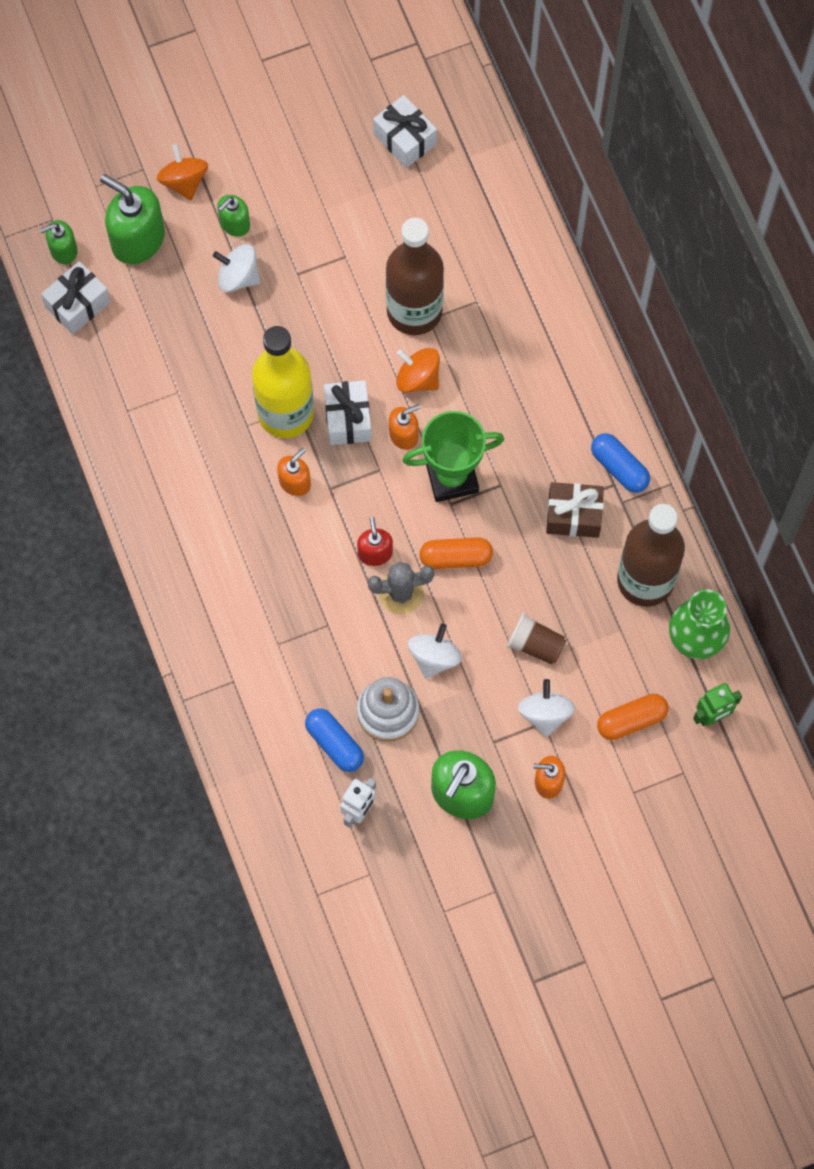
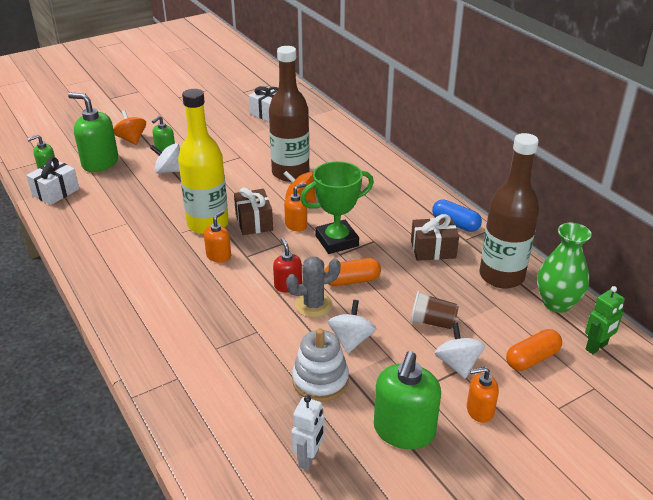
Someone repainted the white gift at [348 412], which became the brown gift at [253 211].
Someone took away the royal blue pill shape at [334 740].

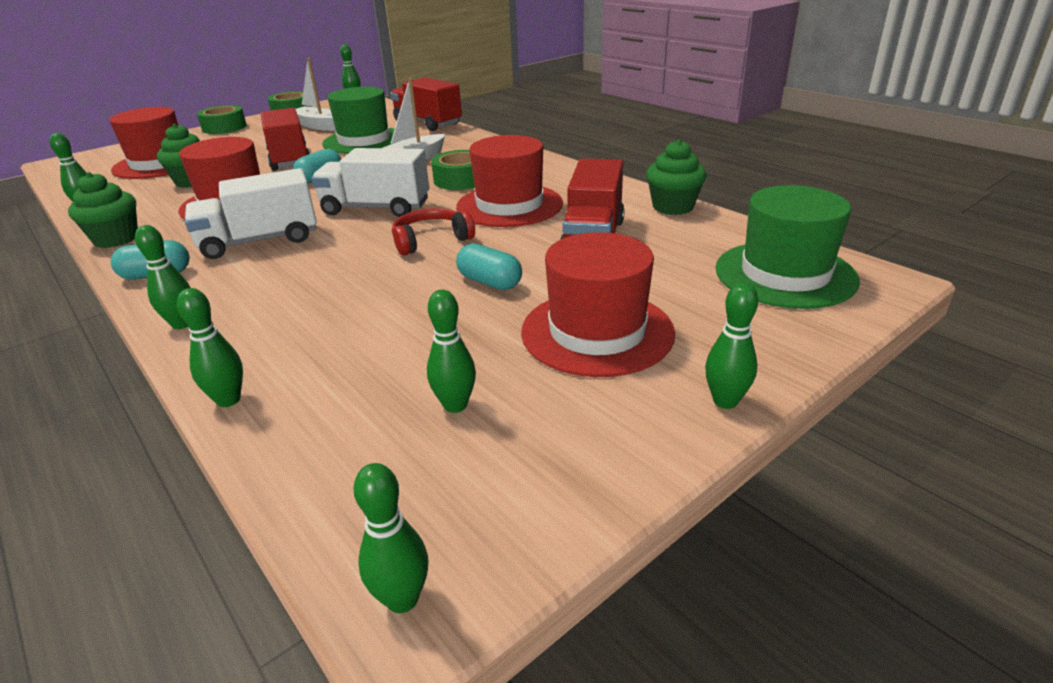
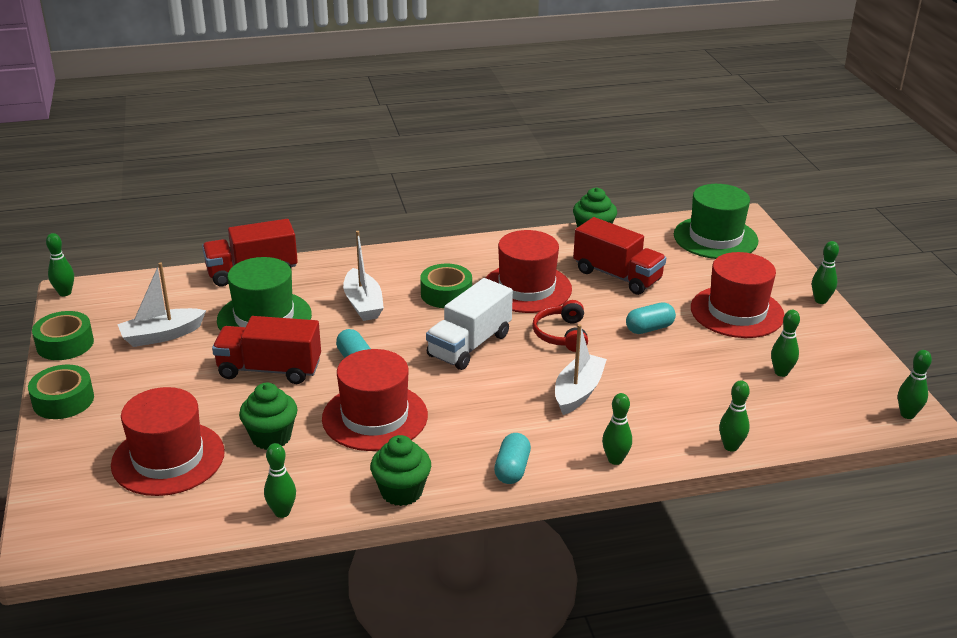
Someone took away the white lorry at [251 213].
Someone put down the white sailboat at [581 369].

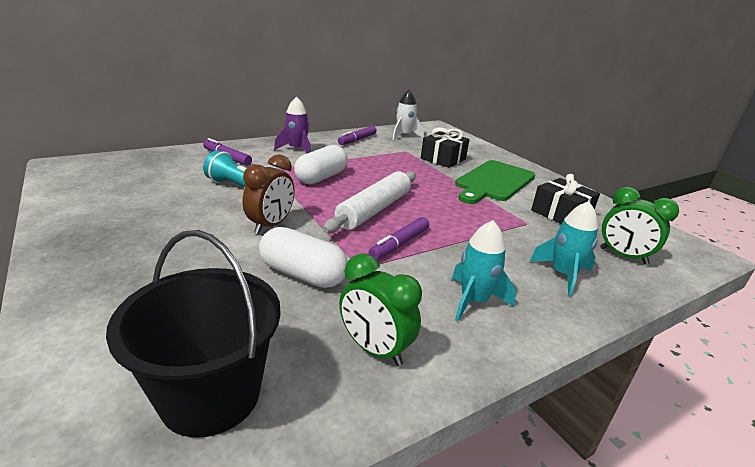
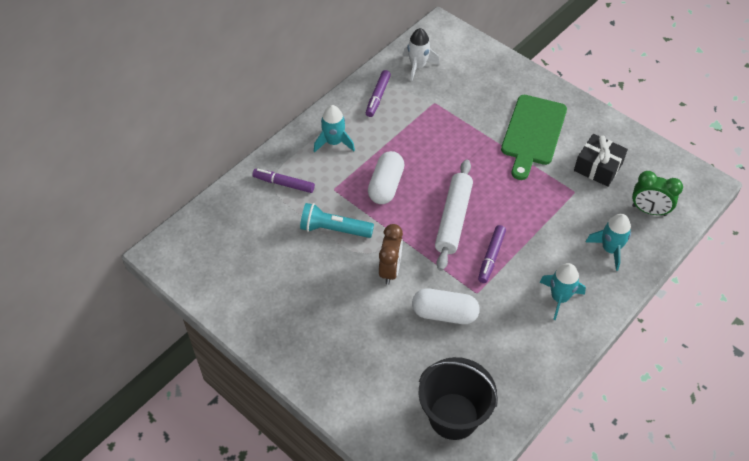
Someone repainted the royal purple spaceship at [292 125], which became the aqua spaceship at [334 129].
Someone took away the ebony gift at [445 147].
Someone took away the green clock at [380 309].

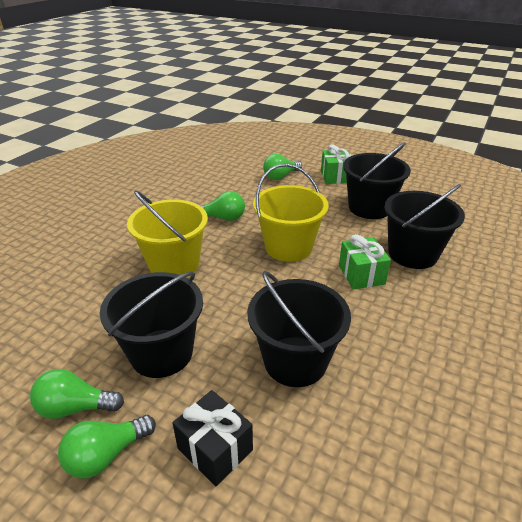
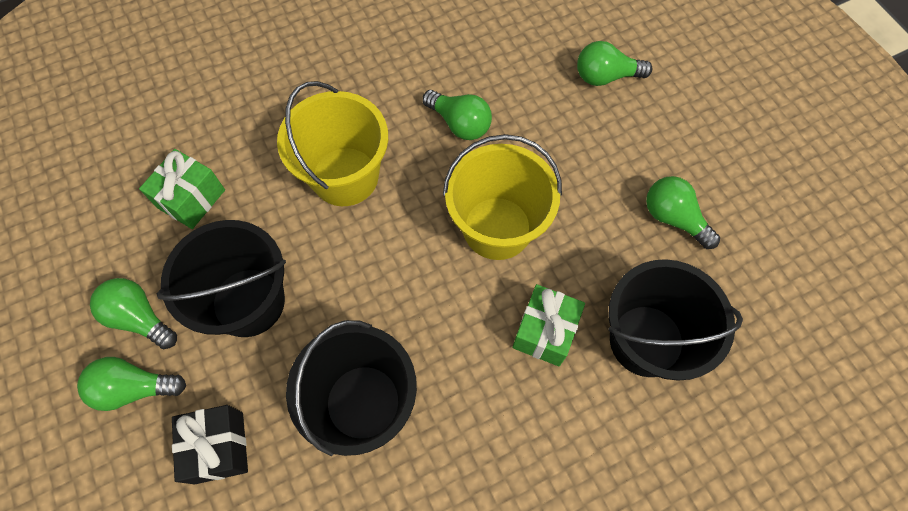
Someone swapped the ebony sand bucket at [377 180] for the green light bulb at [683 212].
Someone carried the green gift from [336 164] to [182 189].

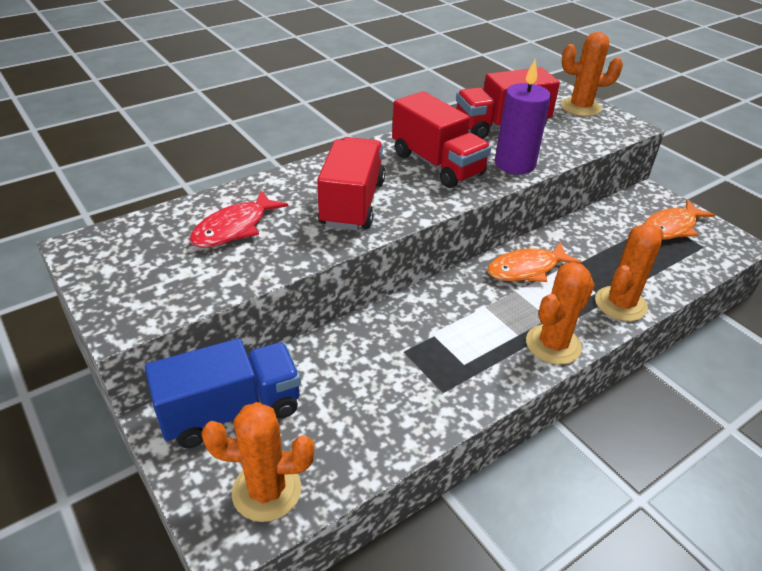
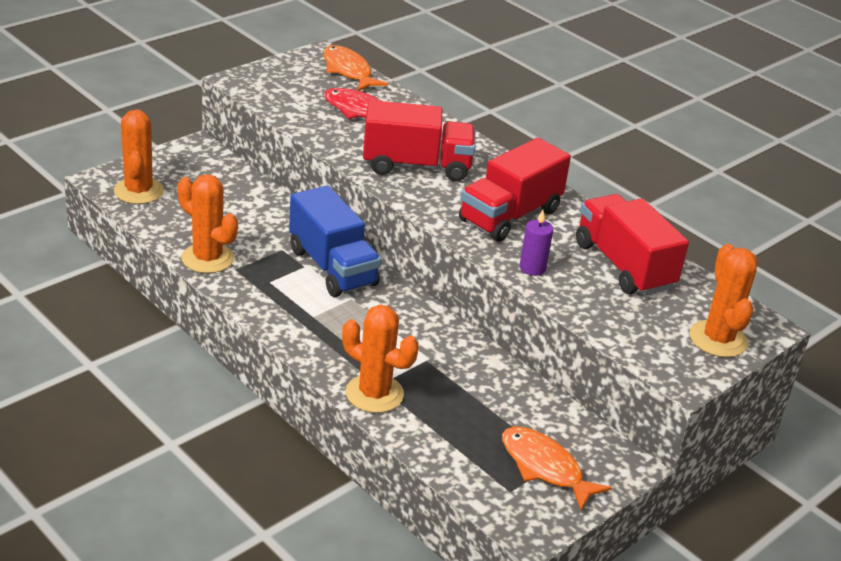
Someone scaled the royal purple wax candle at [523 117] by 0.55.
Someone carried the orange-coloured fish from [534 262] to [355 68].
Someone carried the orange-coloured prickly plant from [560 313] to [207 223].
Someone carried the royal blue lorry from [223 393] to [335 241].

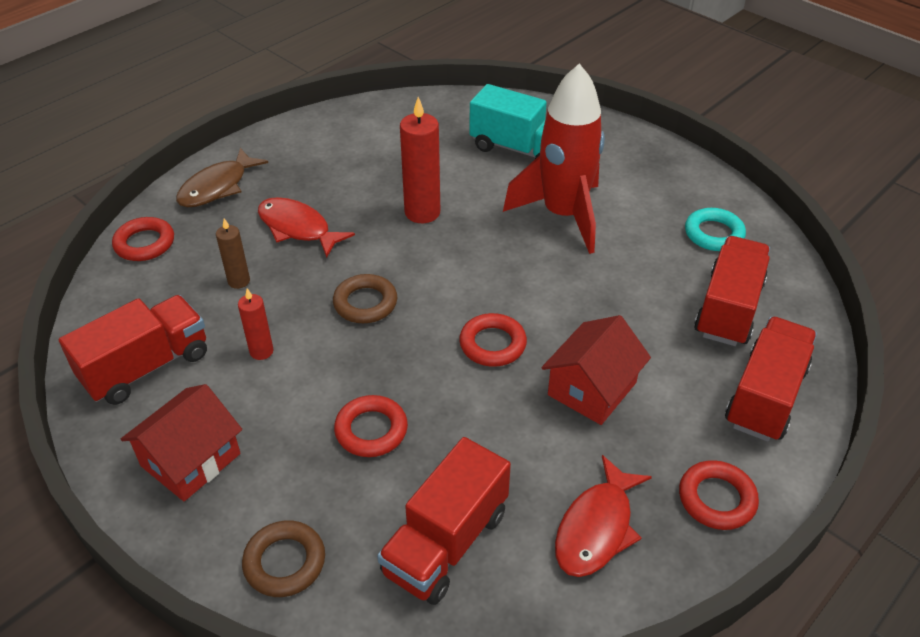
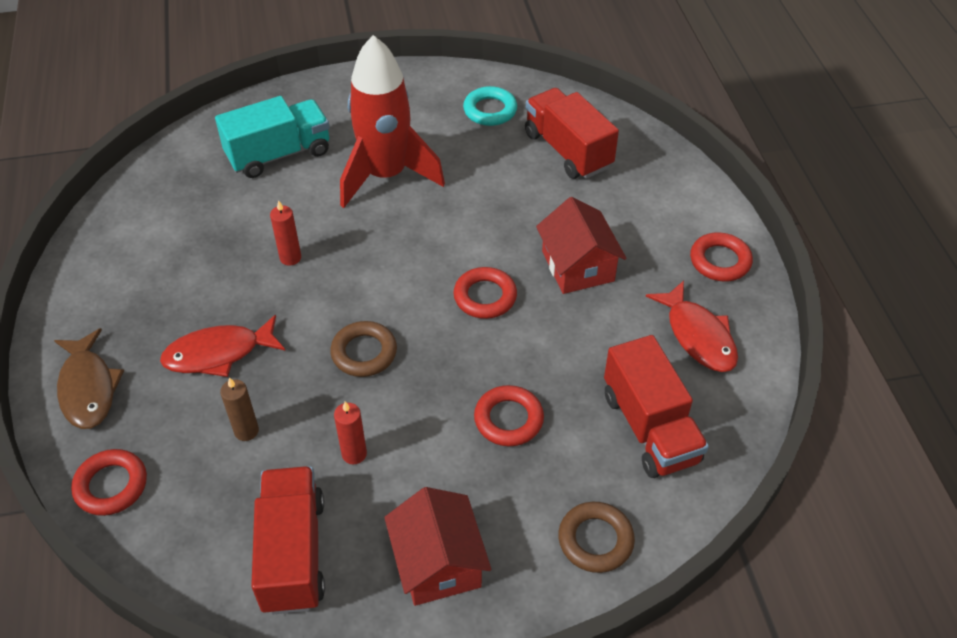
Someone scaled the red wax candle at [420 160] by 0.57.
Someone took away the red lorry at [771 379].

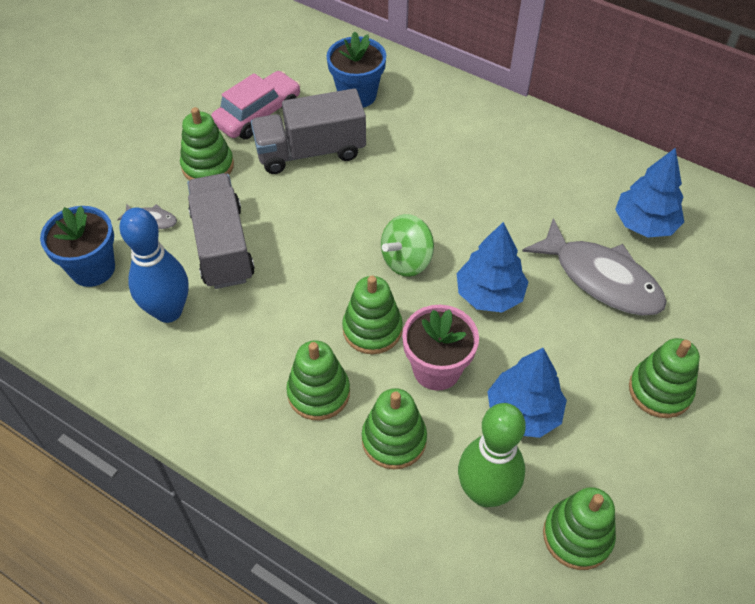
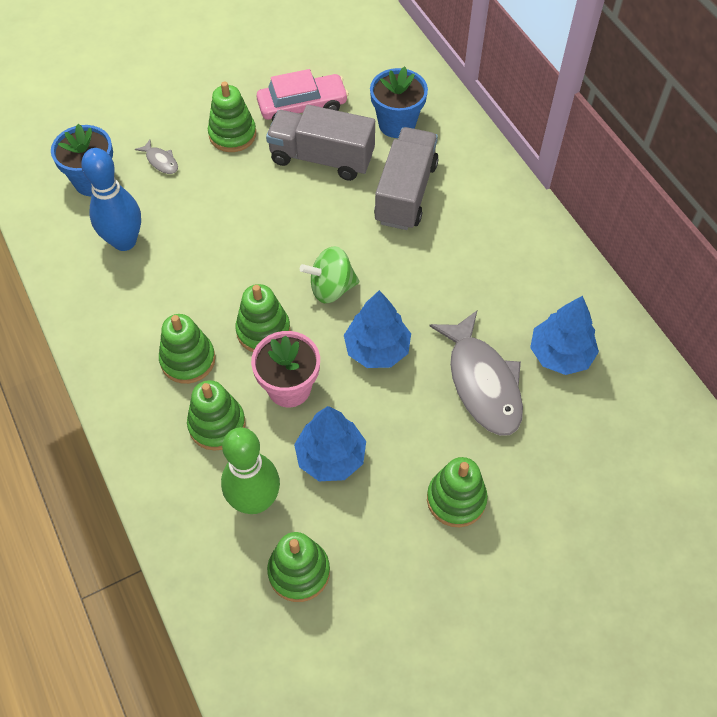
Someone carried the gray lorry from [221 231] to [406 178].

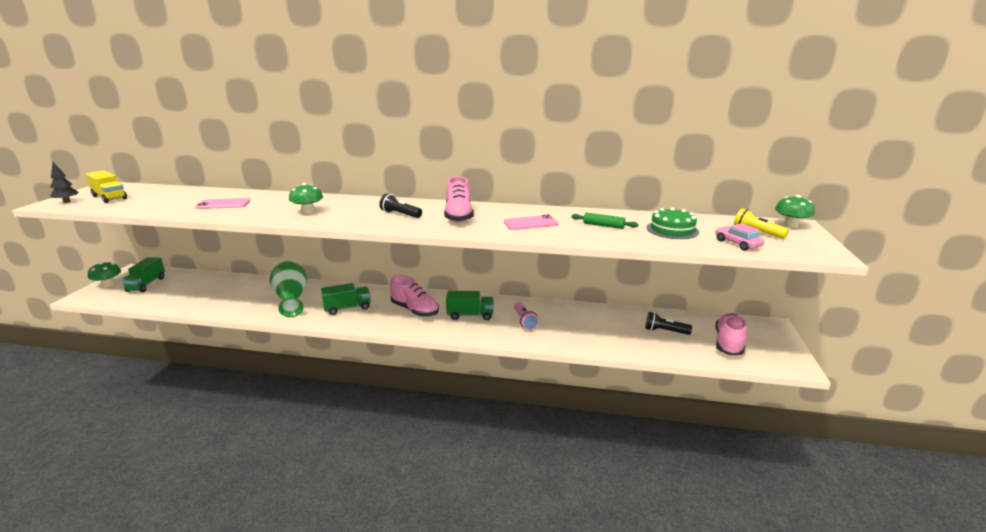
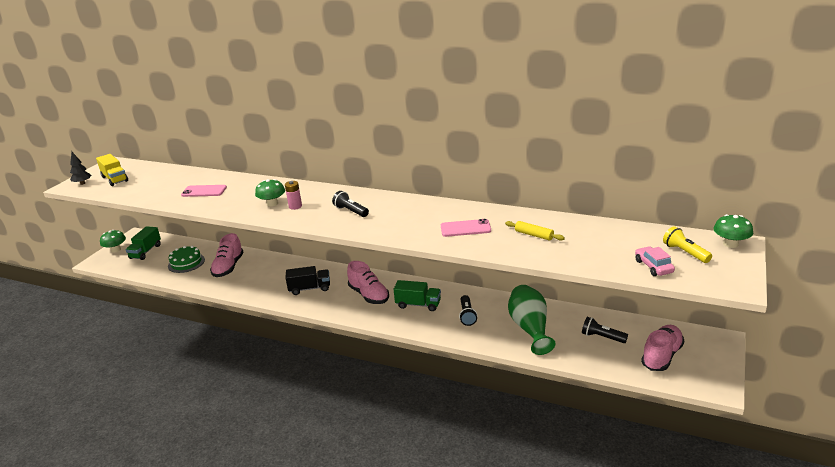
Someone carried the rose-pink shoe from [459 200] to [227 255].
Someone carried the green cake from [672 223] to [186 259].
Someone repainted the green pastry roller at [604 220], which became the yellow pastry roller at [535 231].
Someone carried the green tall vase from [288 289] to [531 320].
Someone repainted the green lorry at [346 299], which became the ebony lorry at [307 280].
Someone repainted the rose-pink pocket torch at [526 316], which became the ebony pocket torch at [468 310].
Someone put down the rose-pink power cell at [293 195].

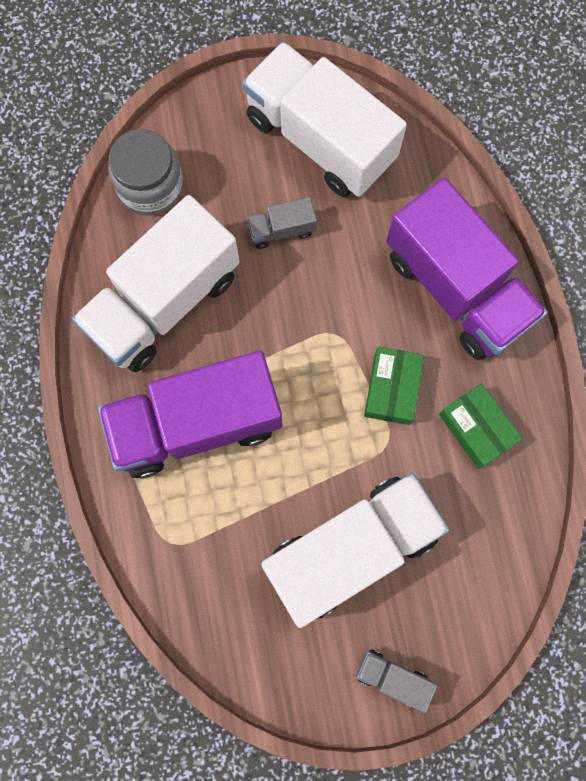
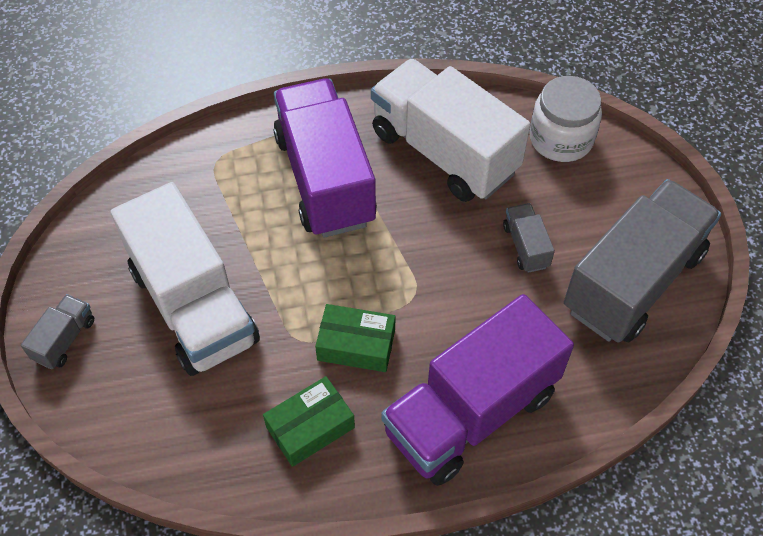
Someone repainted the white lorry at [324 119], which became the gray lorry at [642 261].
Someone repainted the gray jam jar at [145 172], which became the white jam jar at [565 119].

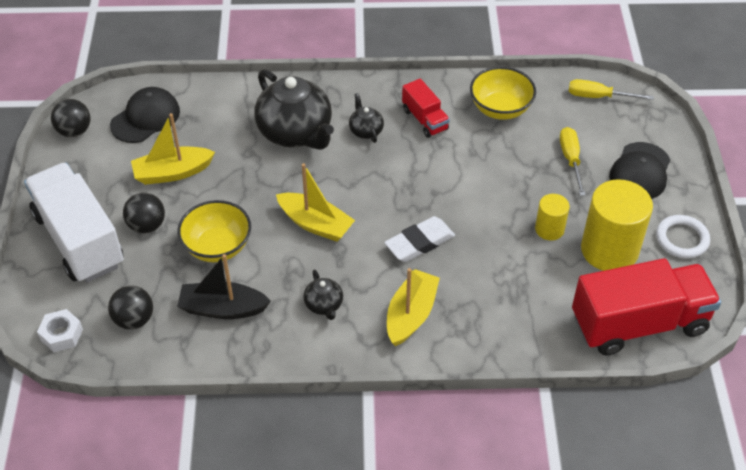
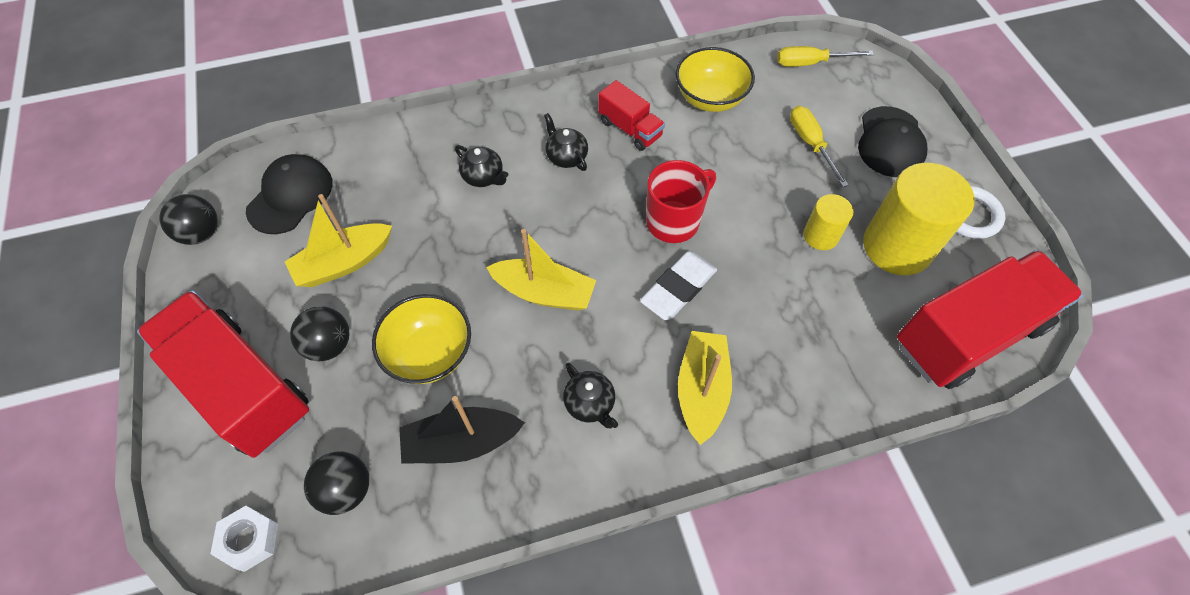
Someone scaled the ebony teapot at [294 109] by 0.46.
Someone repainted the white lorry at [74 222], which became the red lorry at [223 374].
Someone put down the red tea mug at [681 201].

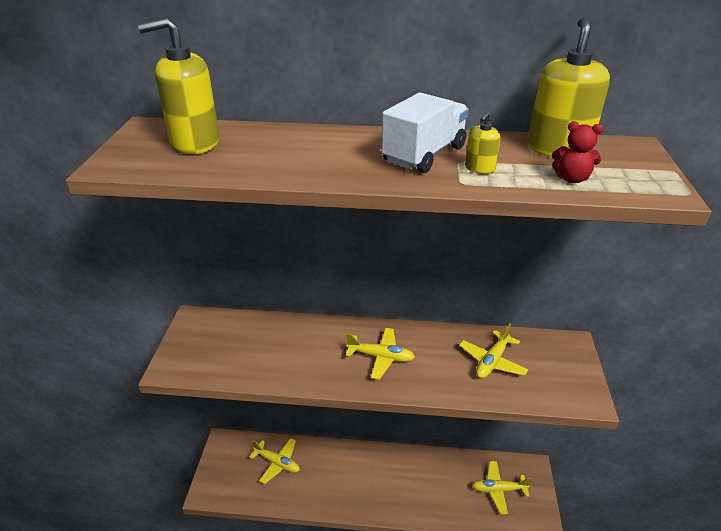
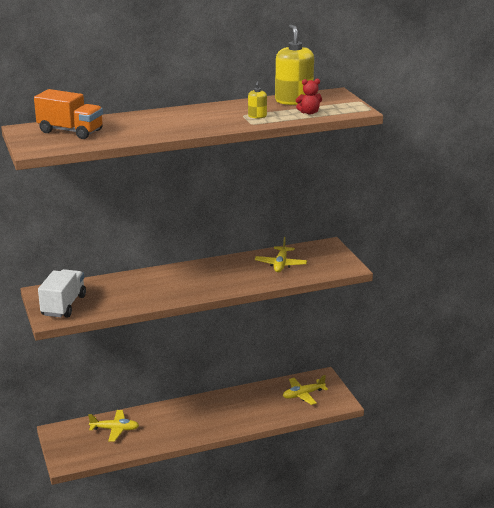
Someone swapped the yellow soap pump at [178 86] for the orange-coloured lorry at [68 114].
Someone carried the white lorry from [425 133] to [62 293].
Someone took away the yellow plane at [380 354].

